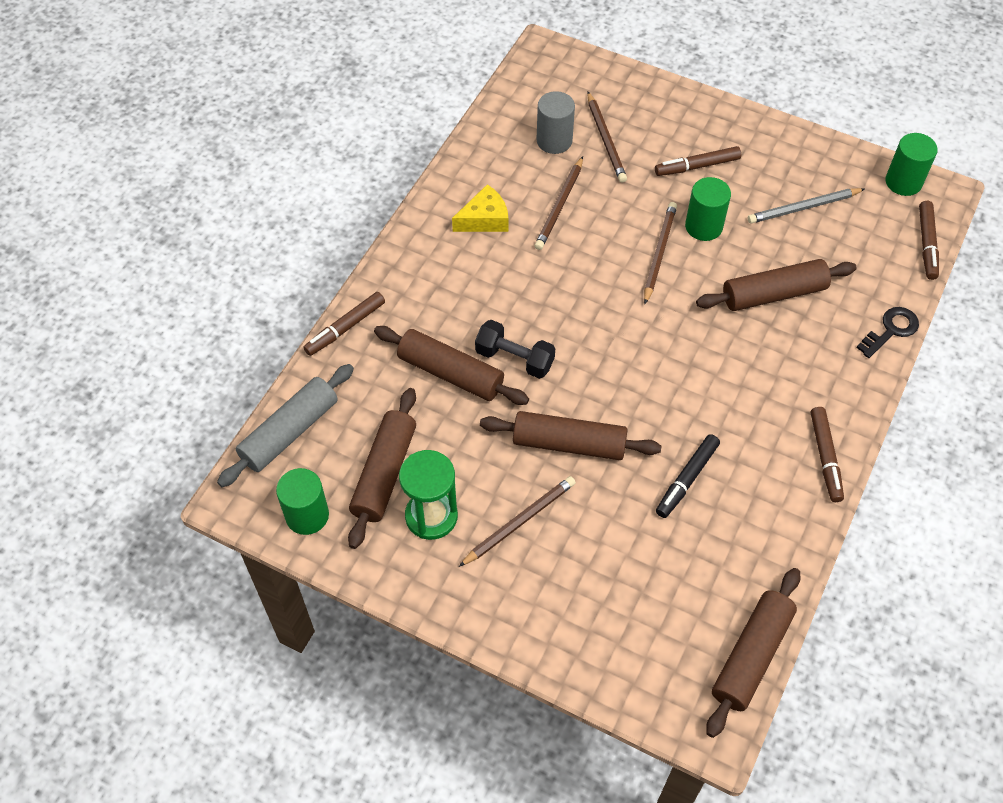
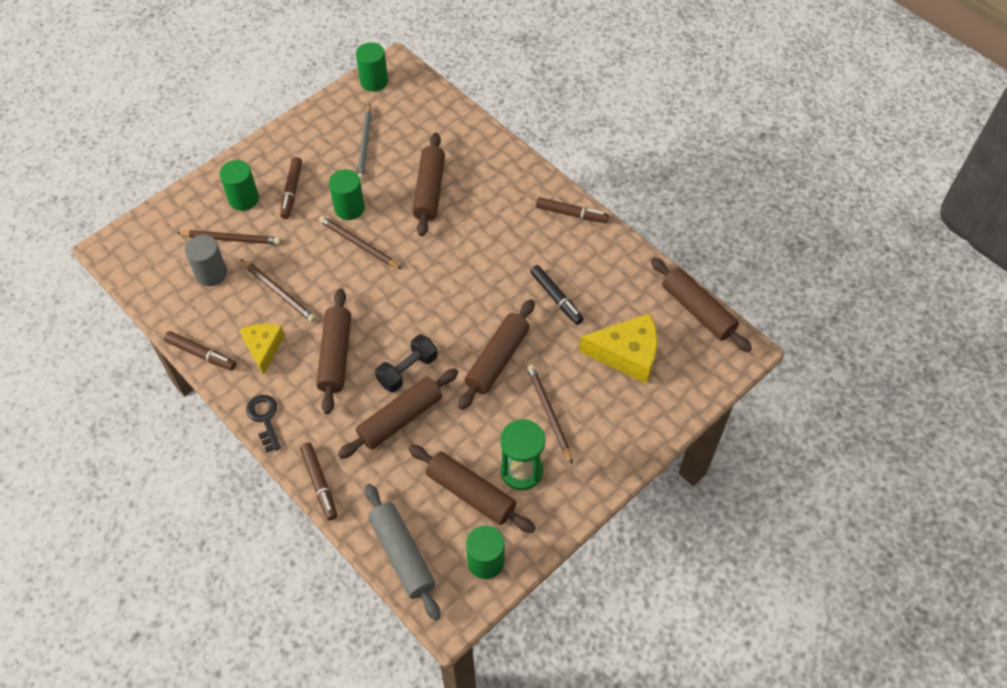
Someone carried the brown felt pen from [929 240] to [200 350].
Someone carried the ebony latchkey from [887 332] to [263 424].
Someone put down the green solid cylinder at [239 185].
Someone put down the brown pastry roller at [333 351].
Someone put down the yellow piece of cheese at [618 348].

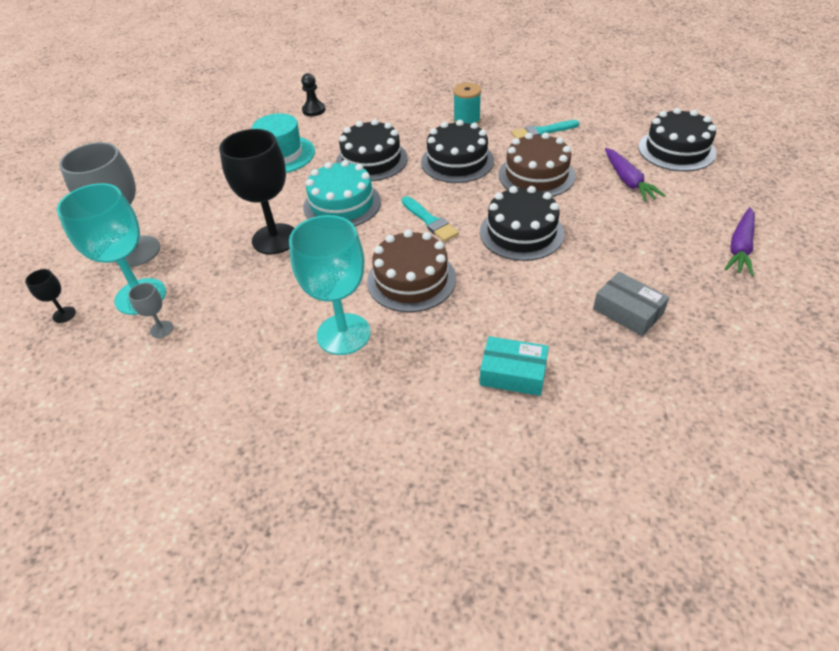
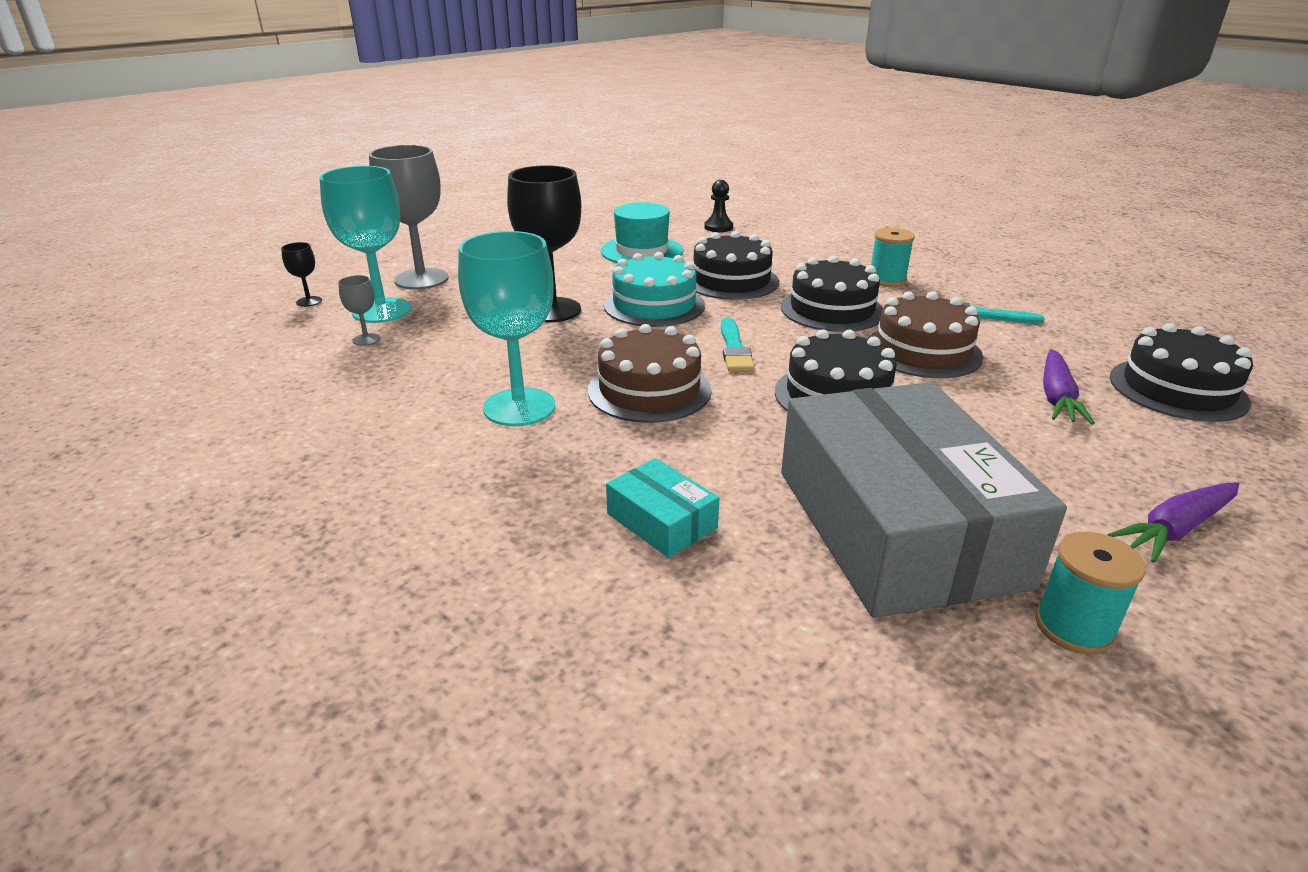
Someone scaled the gray box at [631 304] by 2.43.
Someone put down the aqua bobbin at [1090 593].

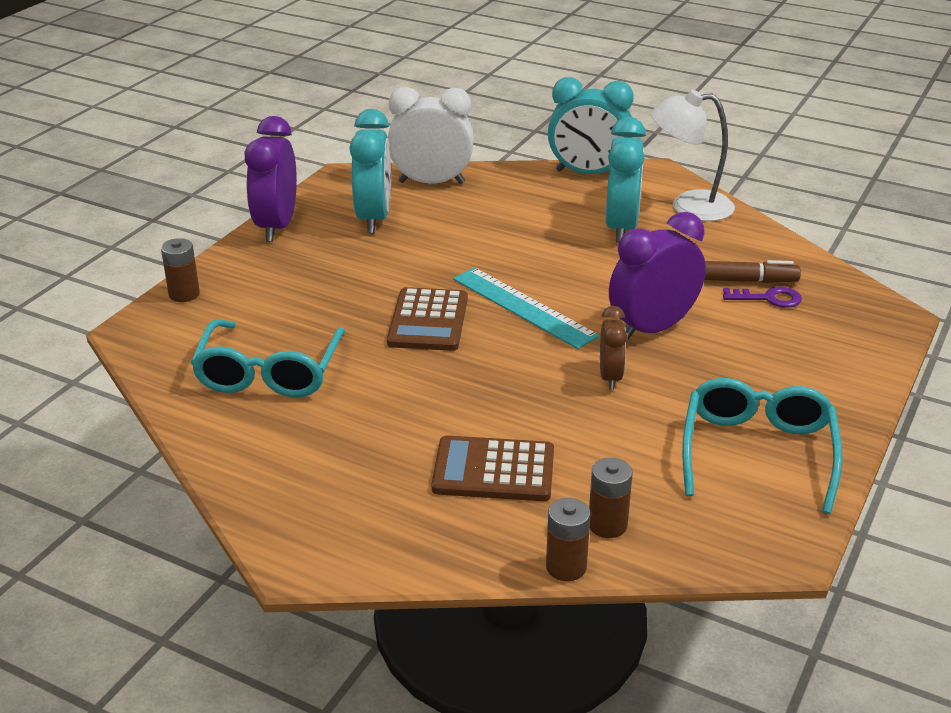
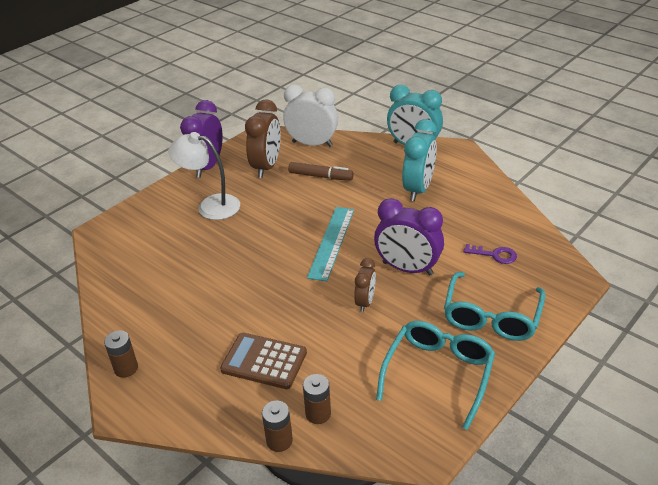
Someone carried the white reading lamp from [693 155] to [204 176].
Someone repainted the aqua clock at [370 171], which became the brown clock at [263 138].
Someone rotated the royal purple clock at [657 276] by 135 degrees counterclockwise.
Someone carried the brown power cell from [180 270] to [121 354].
Someone carried the brown felt pen from [752 271] to [321 171].
Someone rotated the aqua ruler at [526 308] by 45 degrees clockwise.
Someone took away the brown pocket calculator at [427 319].
Someone carried the aqua glasses from [268 358] to [494 306].

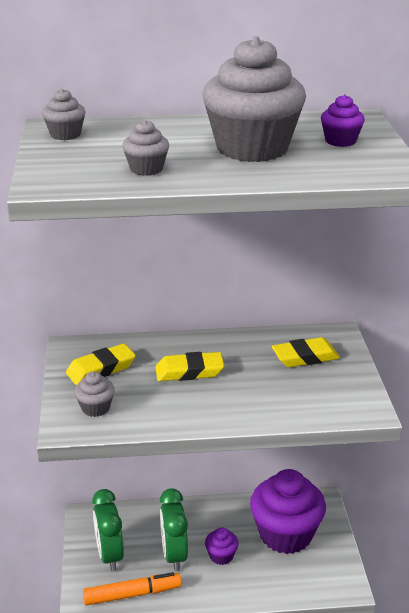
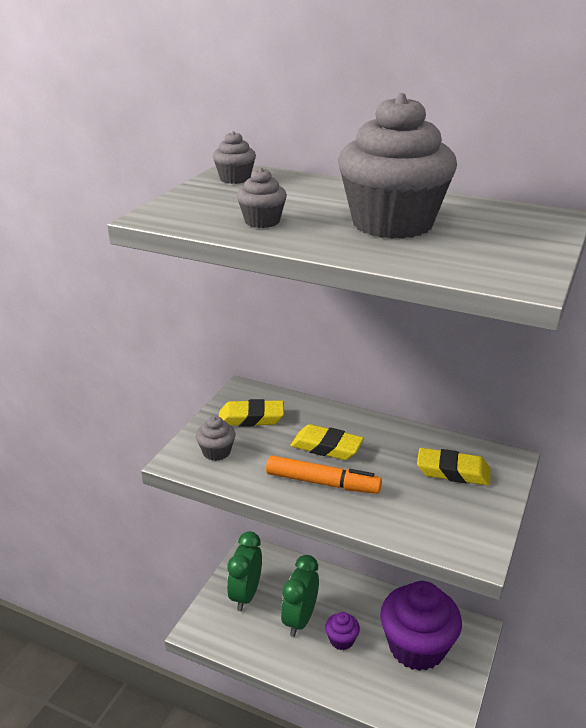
Someone took away the royal purple cupcake at [343 121].
Someone carried the orange-coloured felt pen from [132 589] to [324 474].

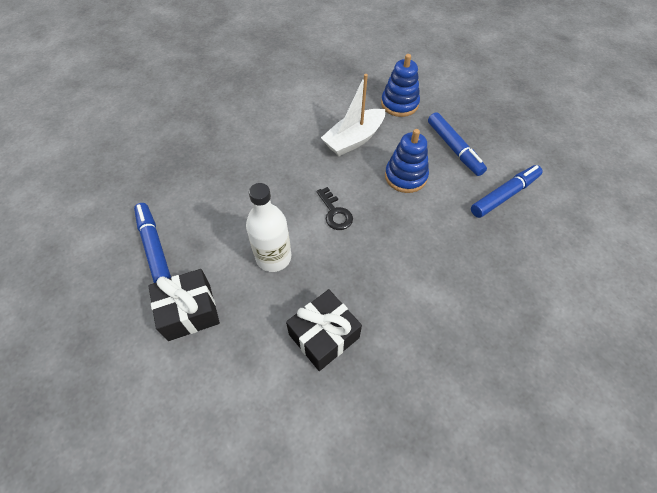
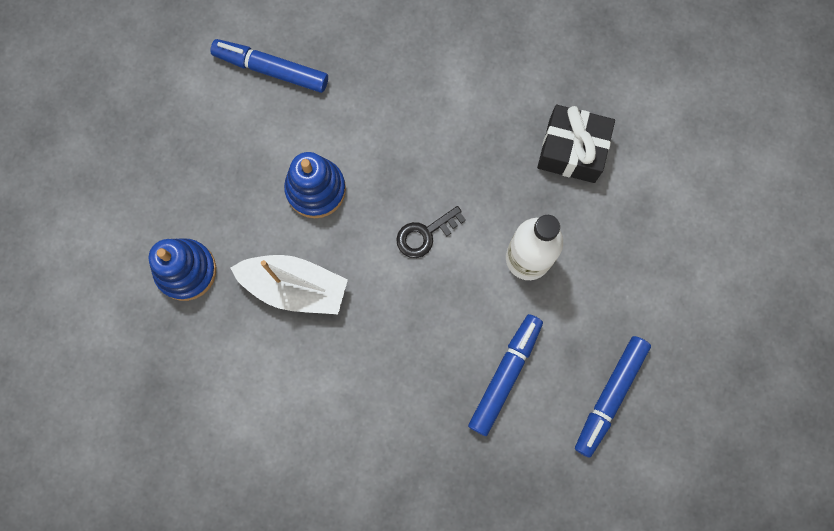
Someone carried the royal blue felt pen from [457 144] to [505 375].
Someone rotated the ebony latchkey at [335 208] by 150 degrees counterclockwise.
Someone took away the ebony gift at [184 305].

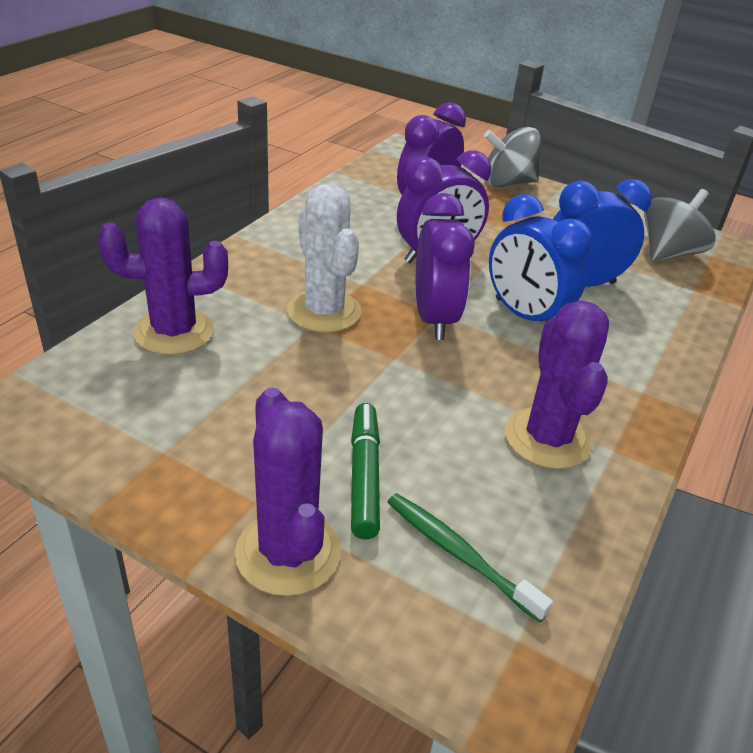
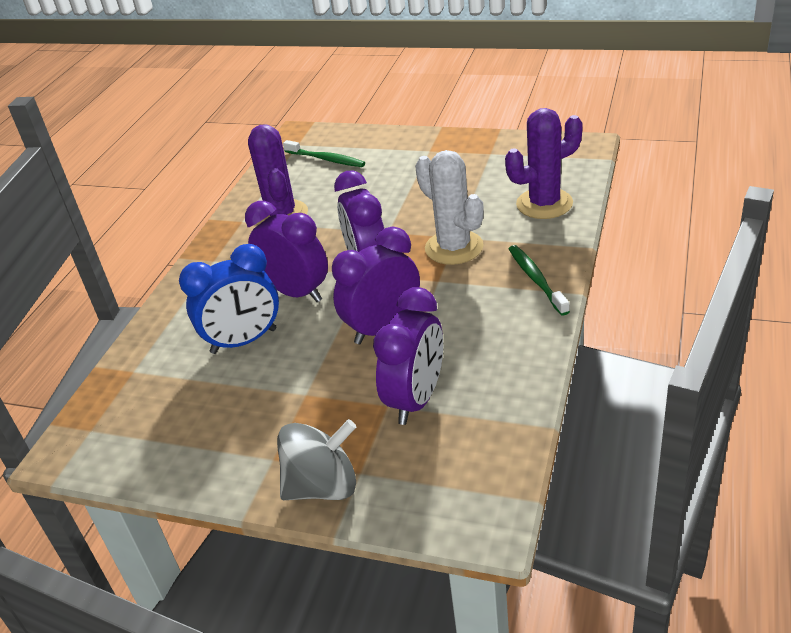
Someone took away the gray whirligig at [680 225].
Someone repainted the royal blue clock at [540 258], which became the royal purple clock at [286 251].
Someone took away the royal purple prickly plant at [288 491].
Someone took away the green felt pen at [365 471].
Someone put down the green dental brush at [539 280].

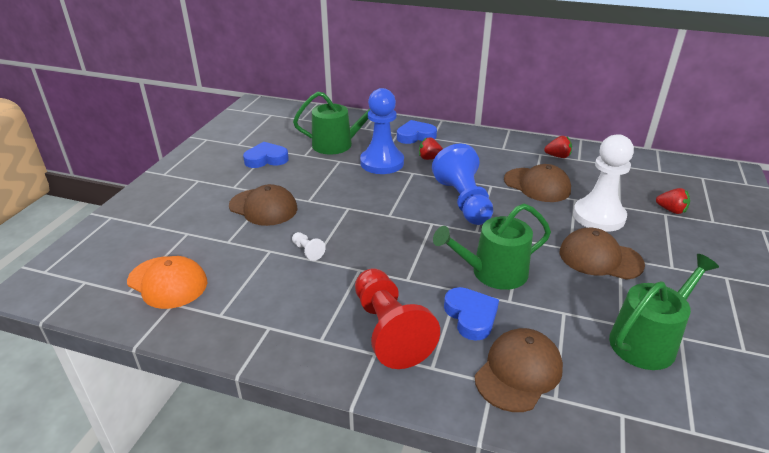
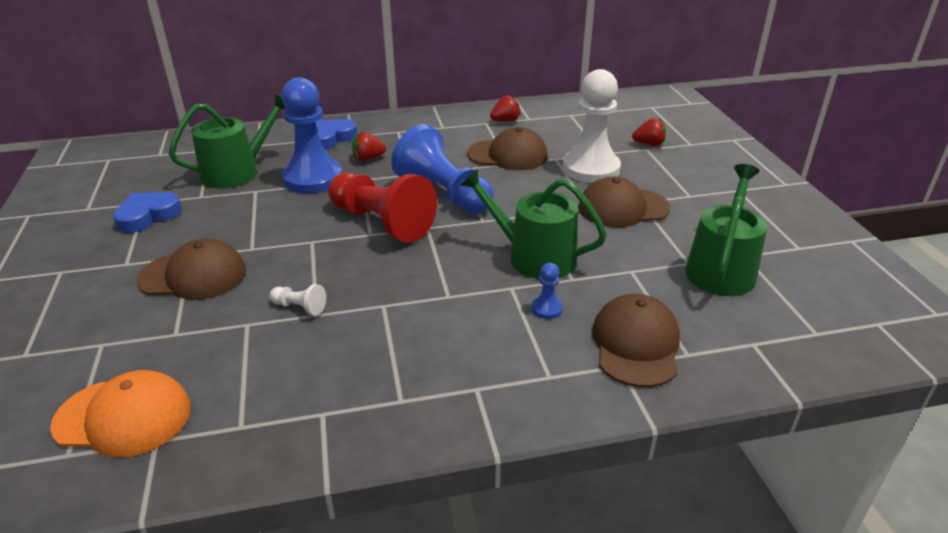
Someone rotated the green watering pot at [492 246] by 75 degrees clockwise.
Someone carried the red game pawn from [397 318] to [382 208].
Someone swapped the royal blue love heart at [471 314] for the royal blue game pawn at [547 291].

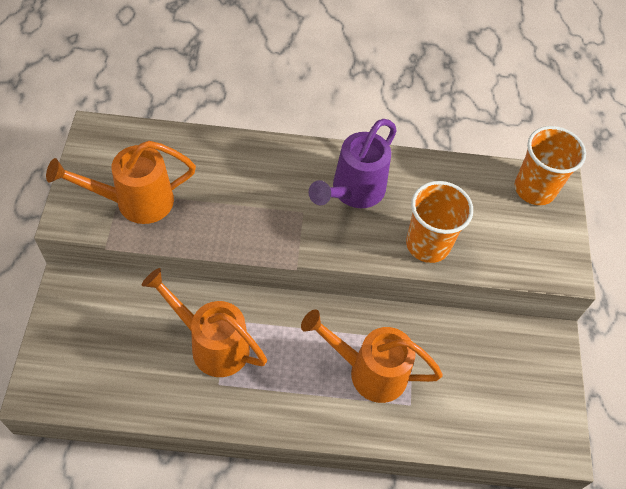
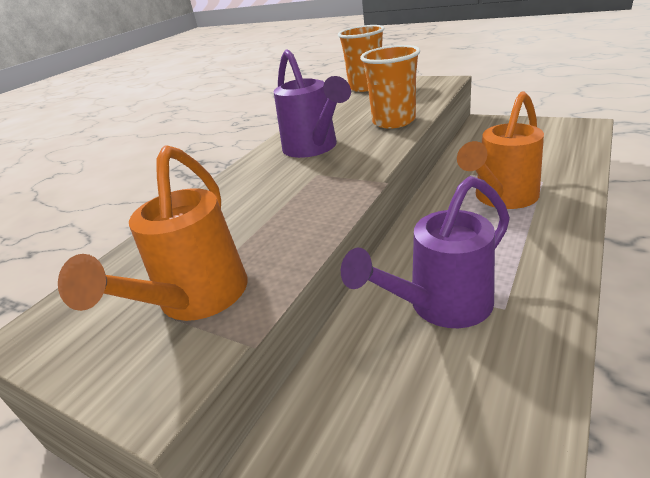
Someone repainted the orange-coloured watering pot at [204 322], which became the royal purple watering pot at [425 252].

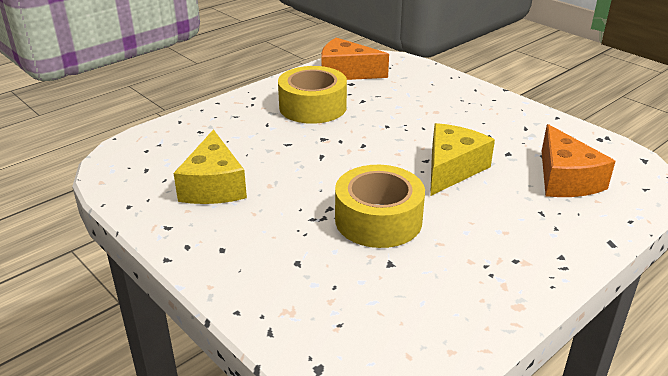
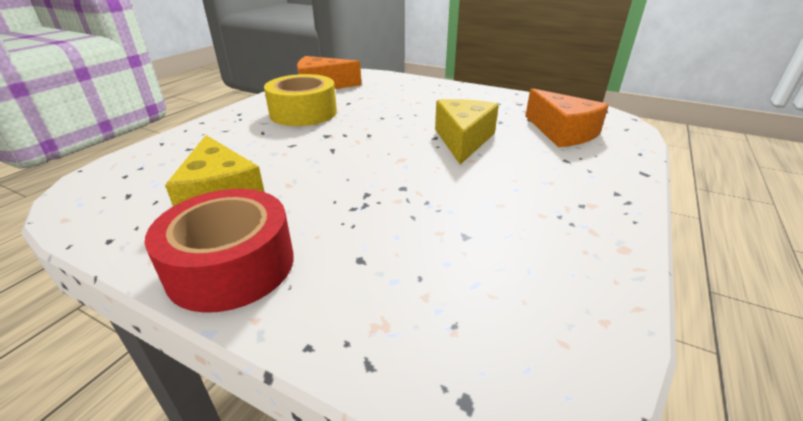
Someone took away the yellow sticky tape at [380 206].
Someone put down the red sticky tape at [219 251].

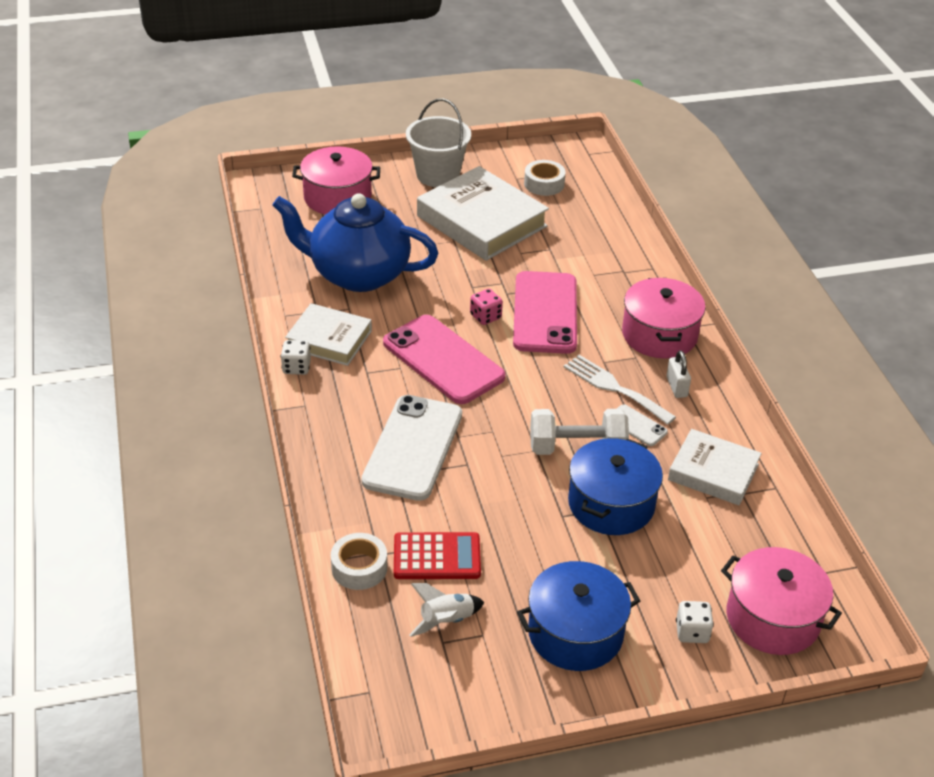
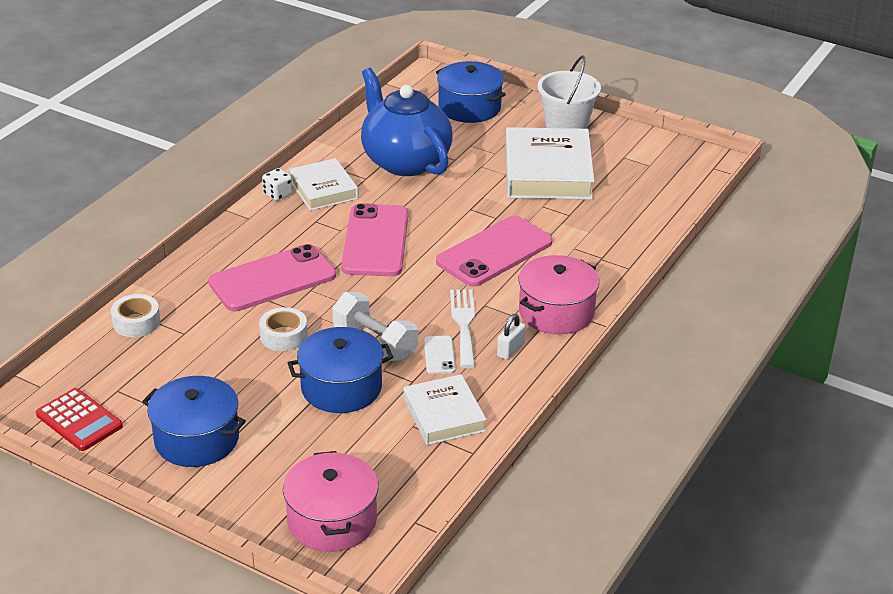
Someone repainted the rose-pink cooking pot at [336 180], which became the royal blue cooking pot at [471 92].
Someone carried the white sticky tape from [545 178] to [283 329].
Someone took away the rose-pink die at [486 307].
Someone repainted the white phone at [411 448], which became the rose-pink phone at [272 277].
Someone carried the red pocket calculator from [437 555] to [79 419].
Someone took away the white spaceship at [446 610].
Someone took away the white die at [695 622].

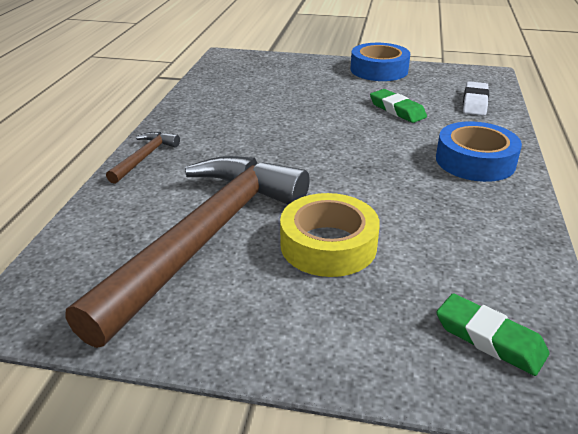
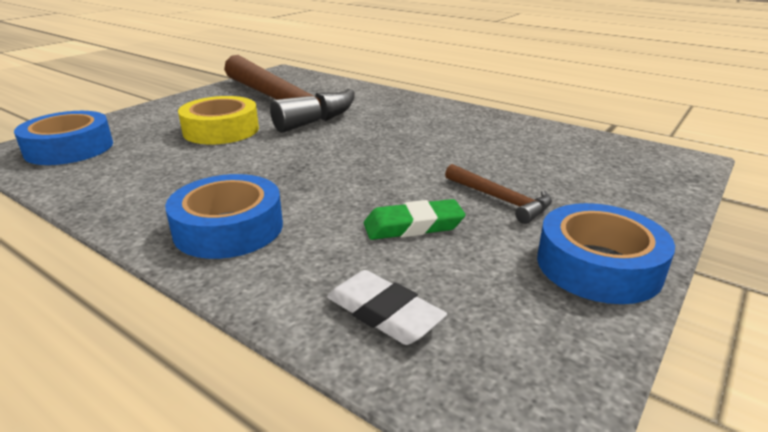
Someone carried the brown carpenter's hammer from [143 158] to [498 194].
Someone swapped the green pencil eraser at [492 334] for the royal blue sticky tape at [63 138].

